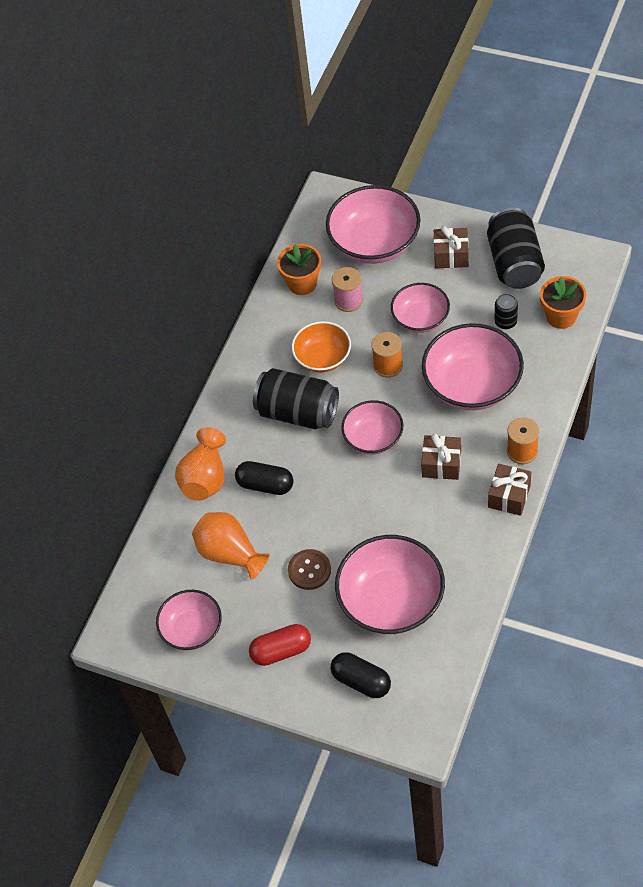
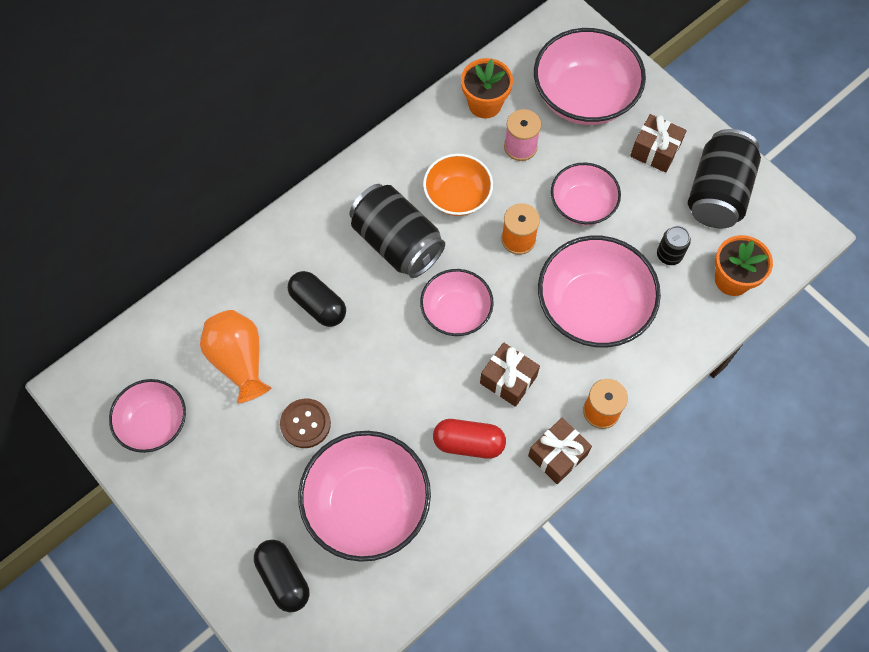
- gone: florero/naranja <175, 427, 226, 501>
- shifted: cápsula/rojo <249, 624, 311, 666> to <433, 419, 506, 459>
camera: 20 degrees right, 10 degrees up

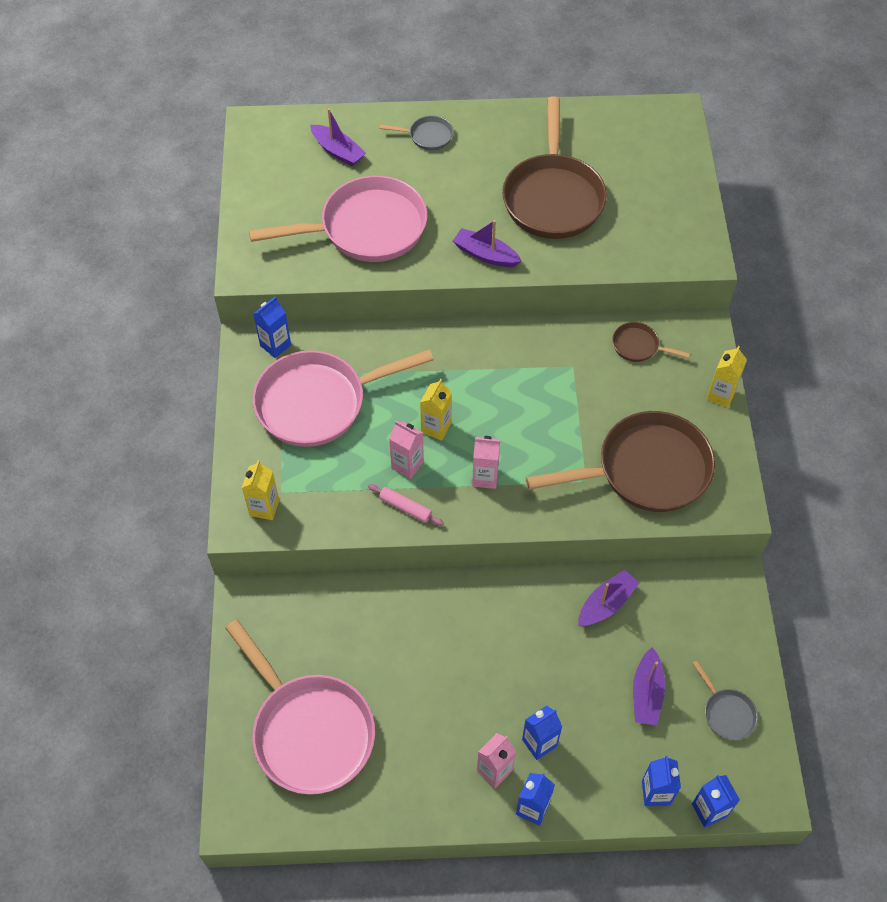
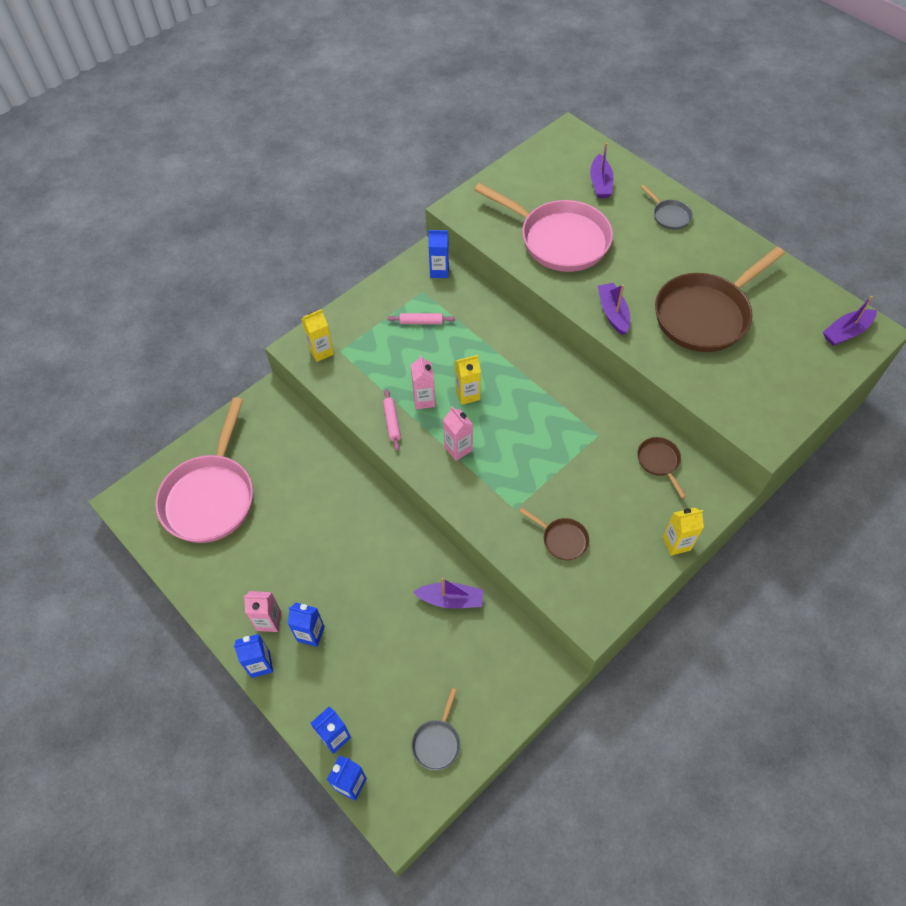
- shifted: barco/morado <633, 647, 665, 726> to <823, 296, 877, 346>
- swapped: sartén/rosa <253, 349, 434, 447> to rodillo/rosa <387, 313, 455, 324>
- scaled: sartén/marrón <526, 411, 715, 512> = <519, 508, 589, 560> x0.44
camera: 50 degrees right, 0 degrees up

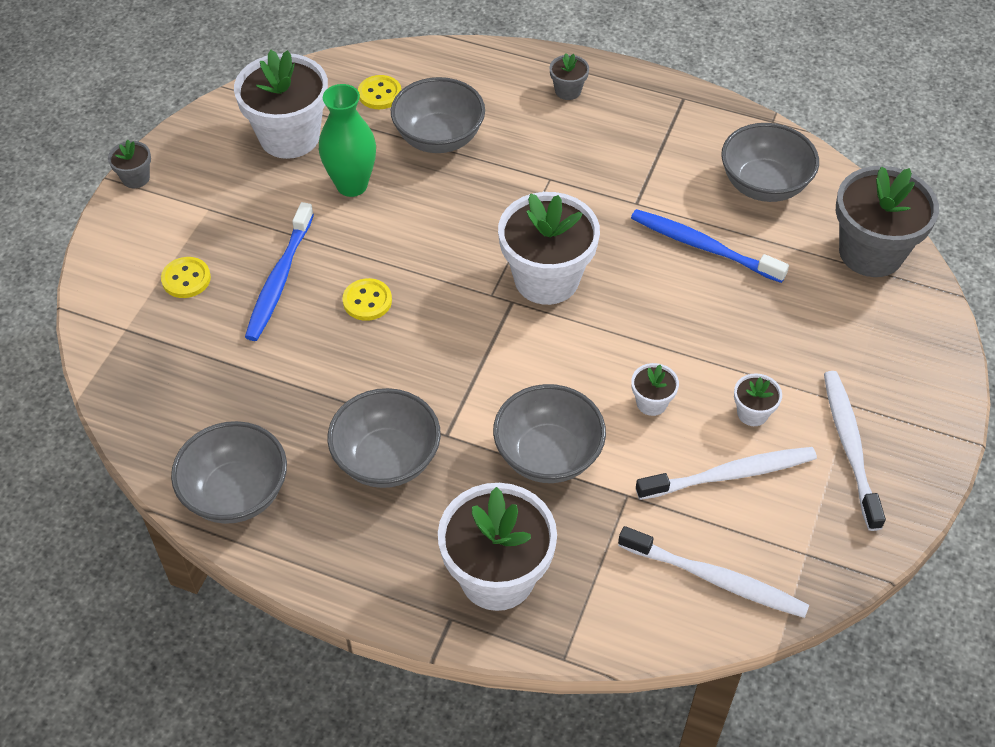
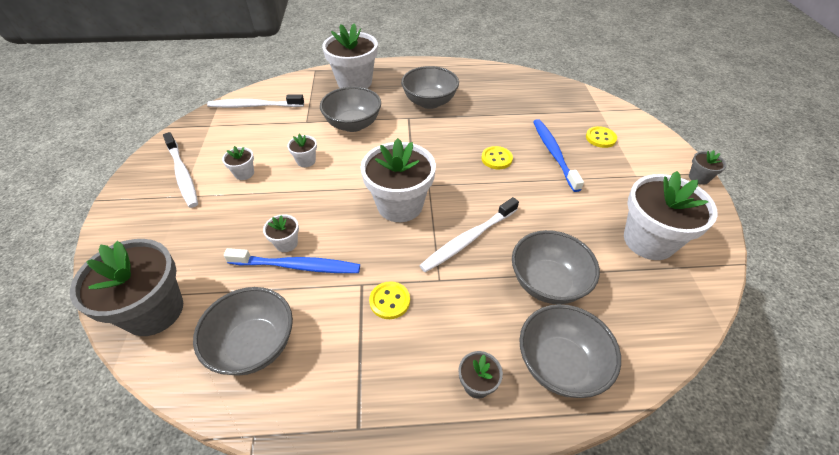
- gone: florero/verde <319, 84, 376, 197>
- new: maceta/blanco <263, 214, 299, 252>
- shifted: cuenco/gris <171, 421, 287, 524> to <519, 304, 621, 398>
- shifted: botón/amarillo <358, 75, 401, 109> to <369, 281, 410, 319>
- shifted: cepillo de dientes/blanco <636, 447, 817, 500> to <419, 197, 519, 272>
camera: 155 degrees right, 5 degrees down

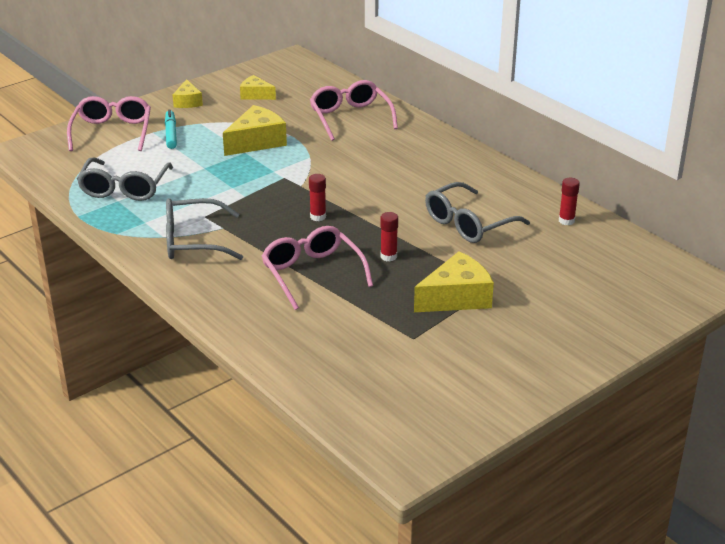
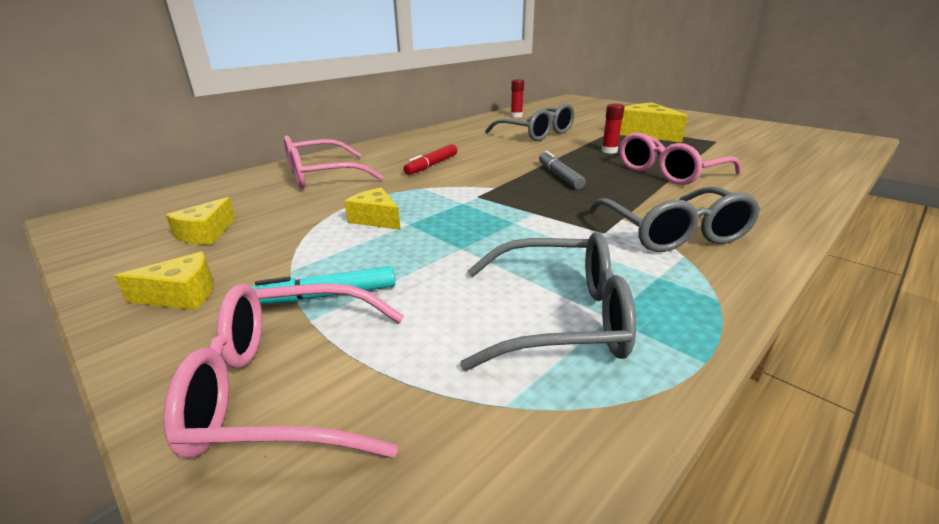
- new: rotulador/rojo <403, 144, 457, 175>
- swapped: barra de pegamento/rojo <309, 174, 326, 221> to rotulador/gris <539, 151, 586, 189>
- scaled: queso/amarillo <223, 105, 287, 156> = <344, 188, 401, 230> x0.59
camera: 95 degrees left, 5 degrees down

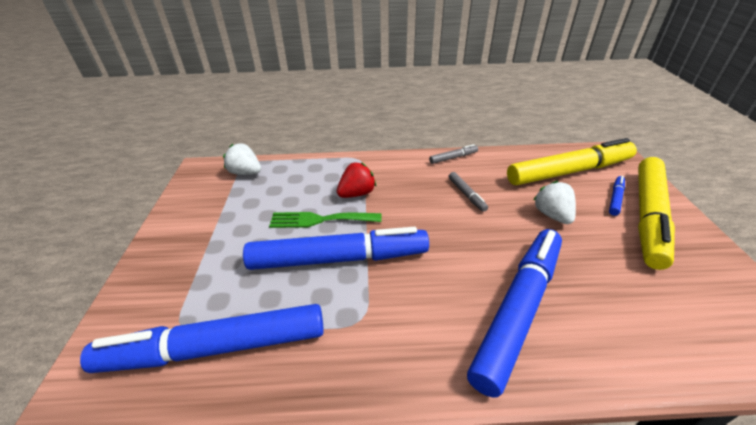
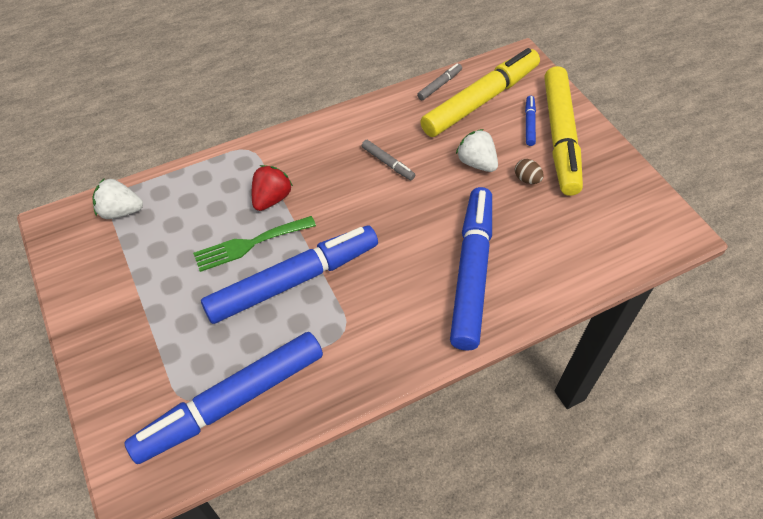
- new: huevo/marrón <515, 159, 544, 184>
- shifted: rotulador/gris <429, 144, 478, 164> to <417, 64, 462, 100>
camera: 25 degrees left, 15 degrees up

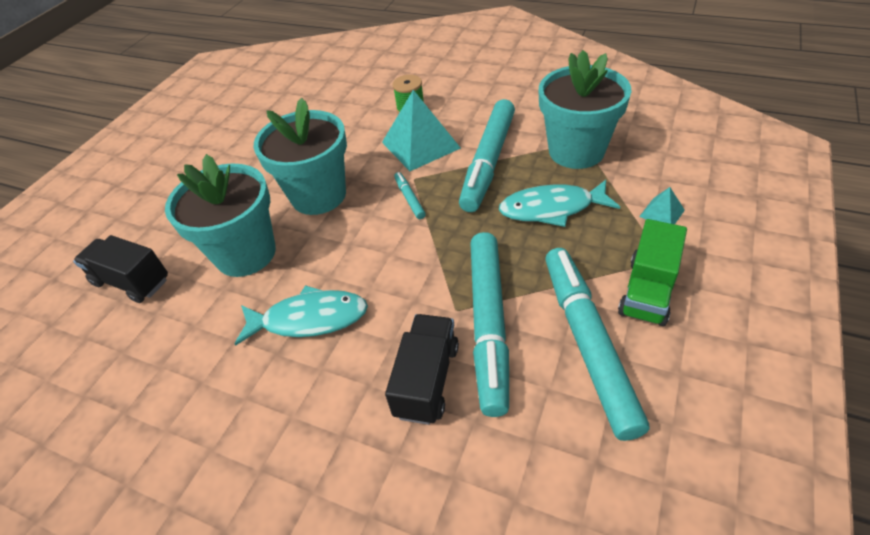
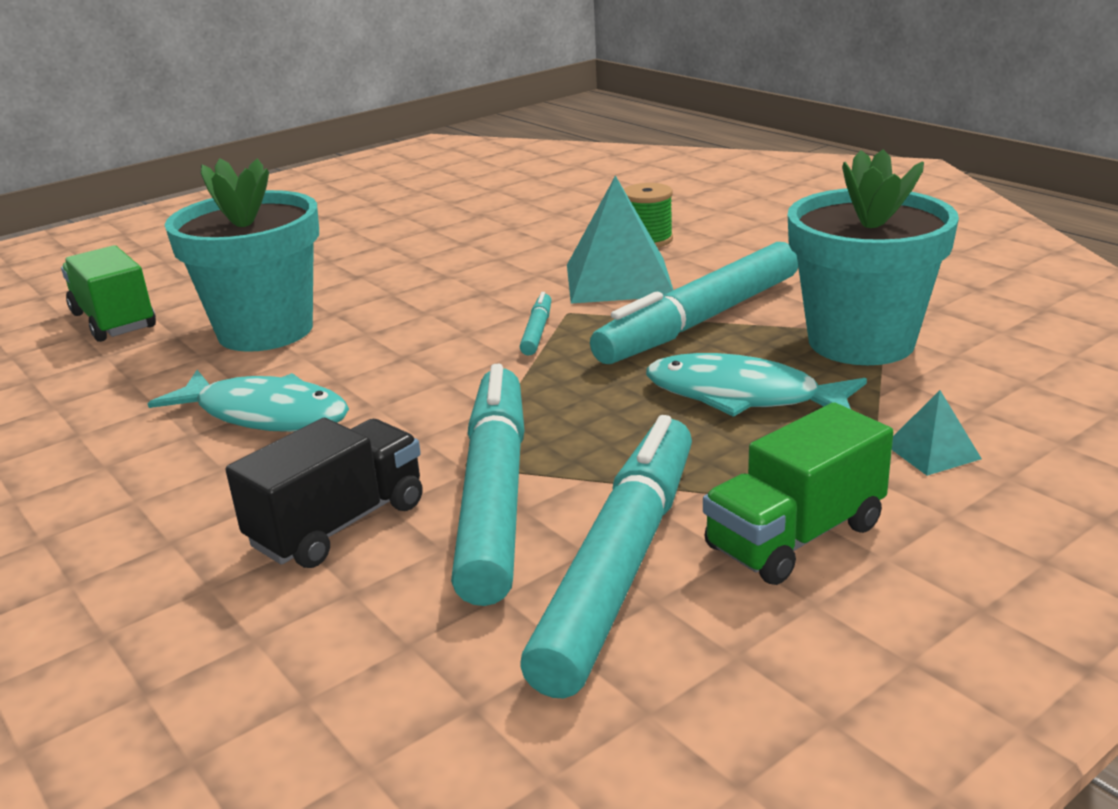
- gone: maceta/turquesa <253, 98, 347, 215>
- repainted: camión/negro <73, 235, 168, 303> to camión/verde <61, 245, 156, 342>
- rotated: rotulador/turquesa <470, 232, 509, 417> = <451, 364, 525, 606> 150 degrees clockwise
camera: 25 degrees right, 20 degrees down

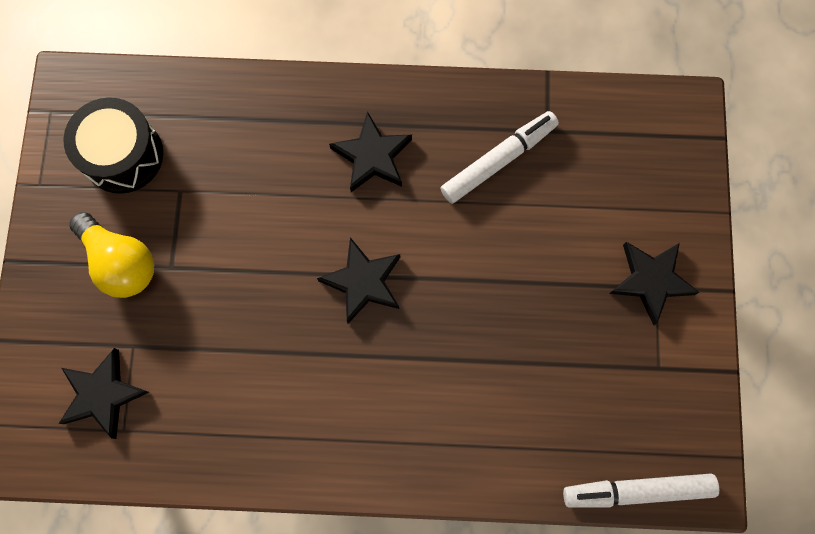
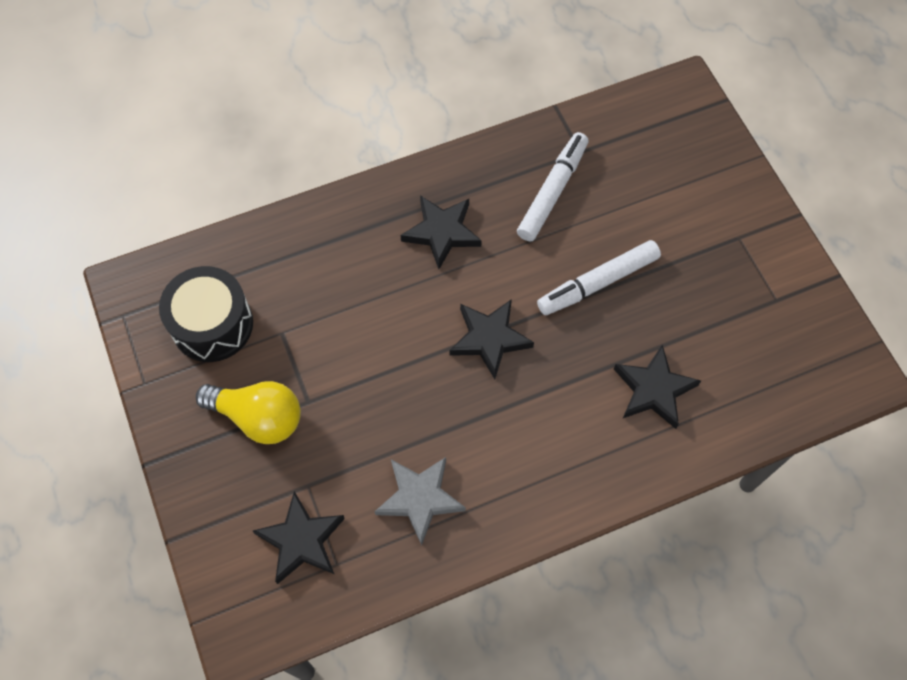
- new: estrella/gris <375, 457, 466, 545>
- shifted: rotulador/blanco <563, 473, 719, 508> to <537, 240, 661, 315>
- shifted: estrella/negro <609, 242, 699, 325> to <614, 345, 701, 429>
camera: 25 degrees left, 10 degrees down

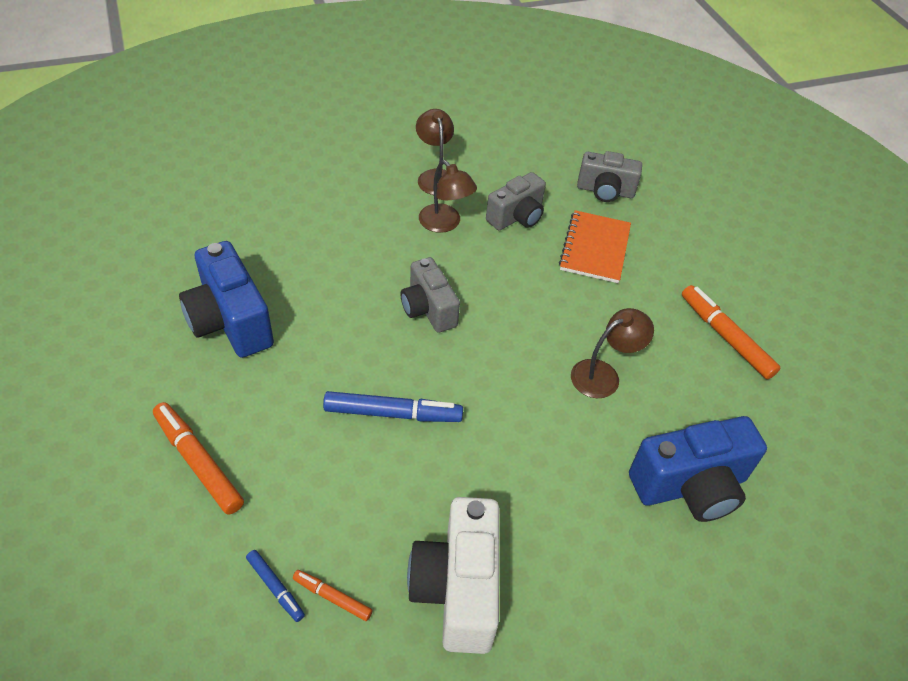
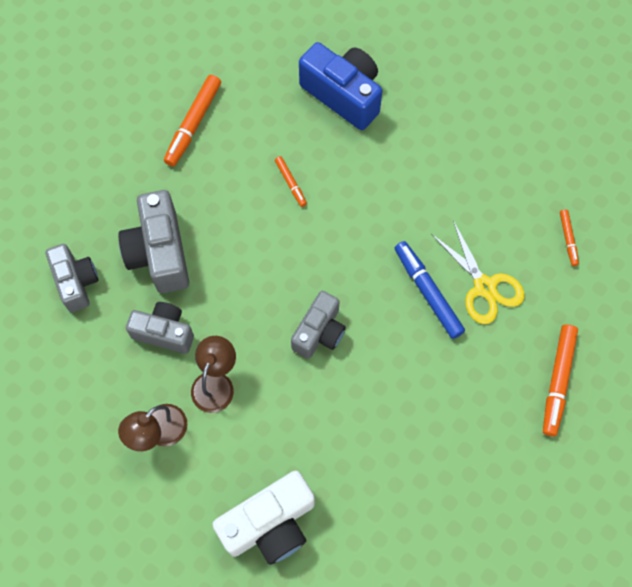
- gone: cámara/azul <179, 241, 274, 358>
- gone: rotulador/azul <246, 550, 305, 622>
- new: tijeras/amarillo <431, 220, 525, 324>
- shifted: cámara/blanco <407, 497, 499, 654> to <212, 471, 315, 565>
- swapped: cuaderno/naranja <559, 210, 631, 283> to cámara/gris <118, 190, 189, 293>
- swapped: lámpara/marrón <571, 308, 654, 398> to rotulador/naranja <275, 156, 307, 207>
camera: 120 degrees left, 20 degrees up

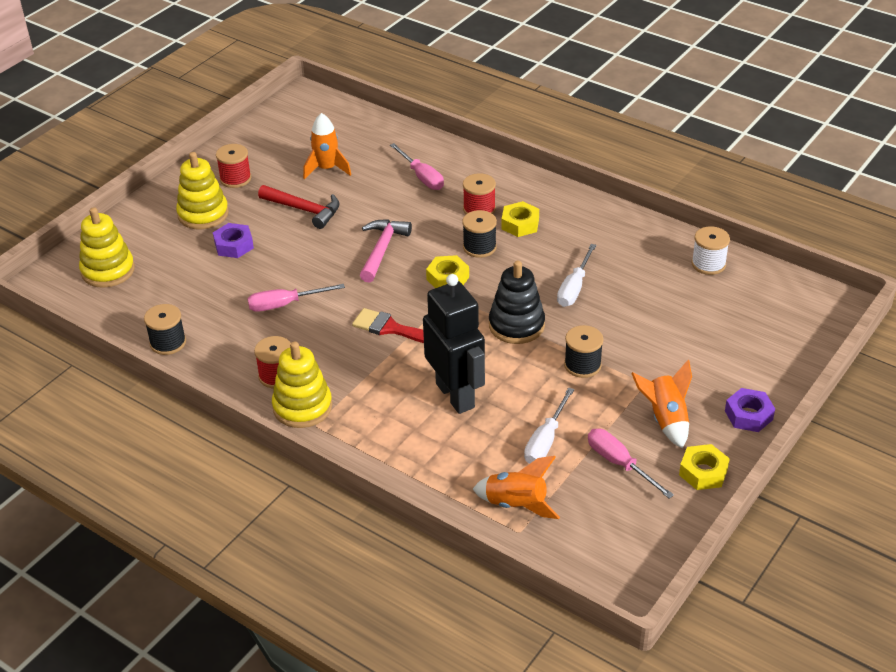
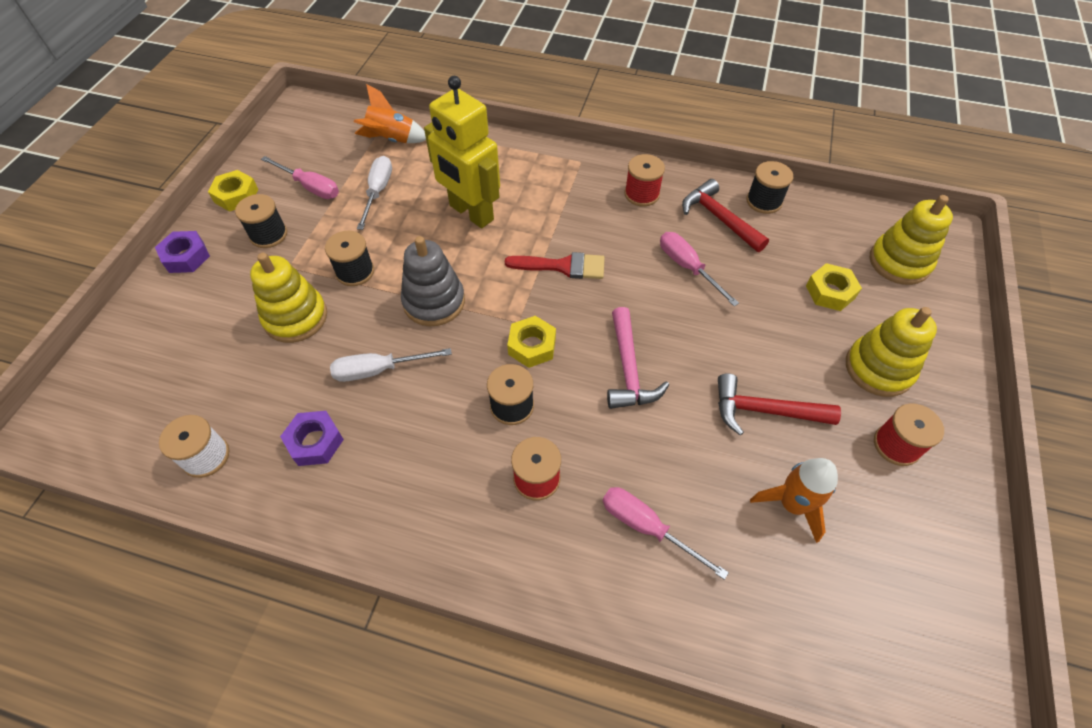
- new: martillo/rojo <682, 179, 769, 252>
- shifted: tuerca/morado <213, 223, 254, 258> to <280, 411, 344, 466>
- shifted: juguete apilable/amarillo <272, 342, 332, 428> to <250, 253, 327, 343>
- shifted: tuerca/amarillo <502, 201, 539, 237> to <806, 263, 862, 311>
- swapped: cohete/naranja <631, 360, 692, 448> to carrete/negro <235, 194, 287, 248>
- repainted: robot/negro <423, 274, 485, 414> to robot/amarillo <424, 76, 500, 228>
- repainted: juguete apilable/negro <489, 261, 545, 344> to juguete apilable/gris <401, 236, 465, 326>
- rotated: destornillador/rosa <248, 284, 345, 312> = <660, 232, 739, 306> 90 degrees counterclockwise
- rotated: destornillador/blanco <557, 244, 596, 307> = <330, 348, 452, 382> 105 degrees counterclockwise
camera: 160 degrees right, 15 degrees up

